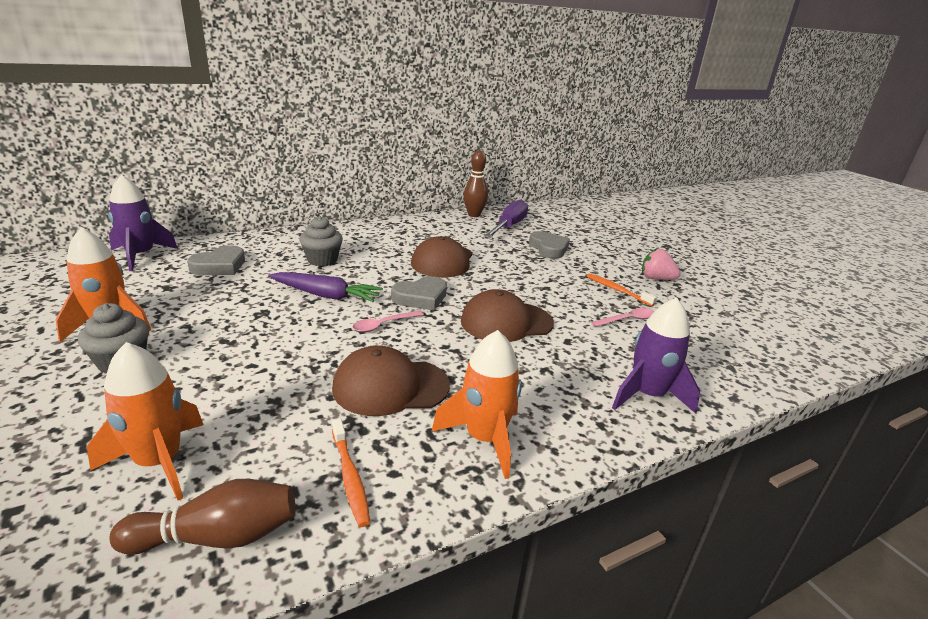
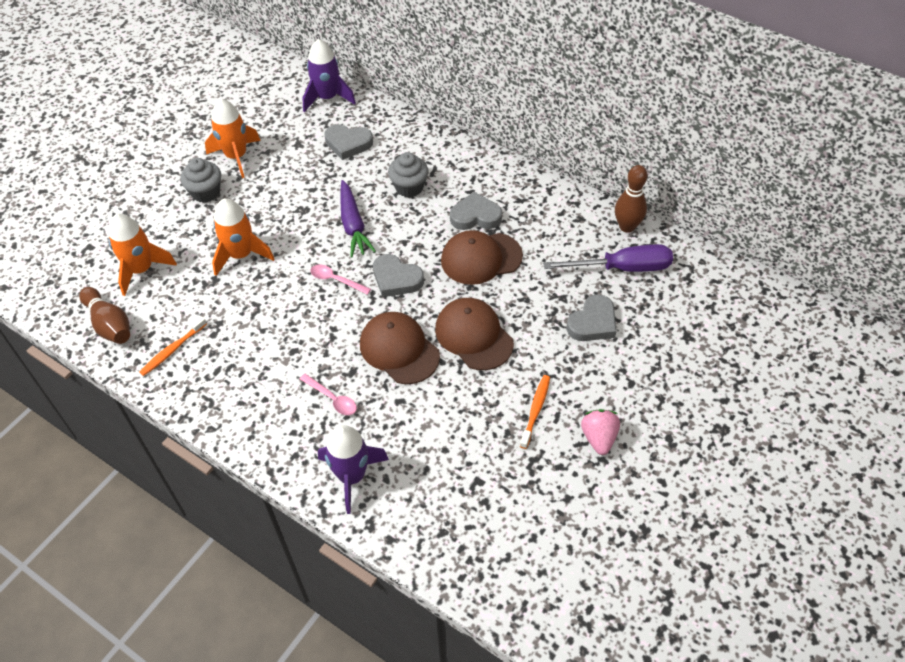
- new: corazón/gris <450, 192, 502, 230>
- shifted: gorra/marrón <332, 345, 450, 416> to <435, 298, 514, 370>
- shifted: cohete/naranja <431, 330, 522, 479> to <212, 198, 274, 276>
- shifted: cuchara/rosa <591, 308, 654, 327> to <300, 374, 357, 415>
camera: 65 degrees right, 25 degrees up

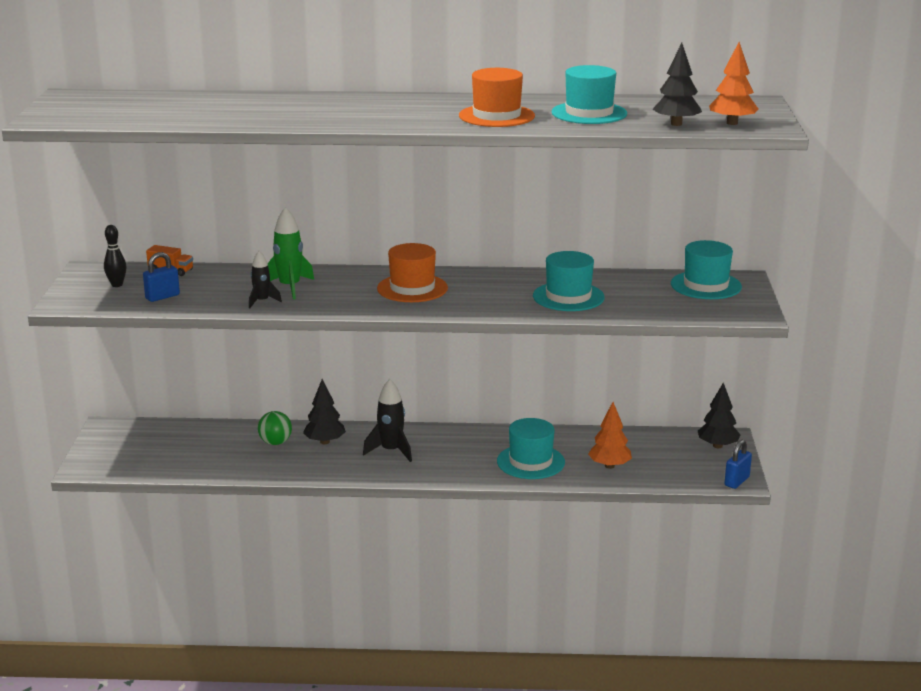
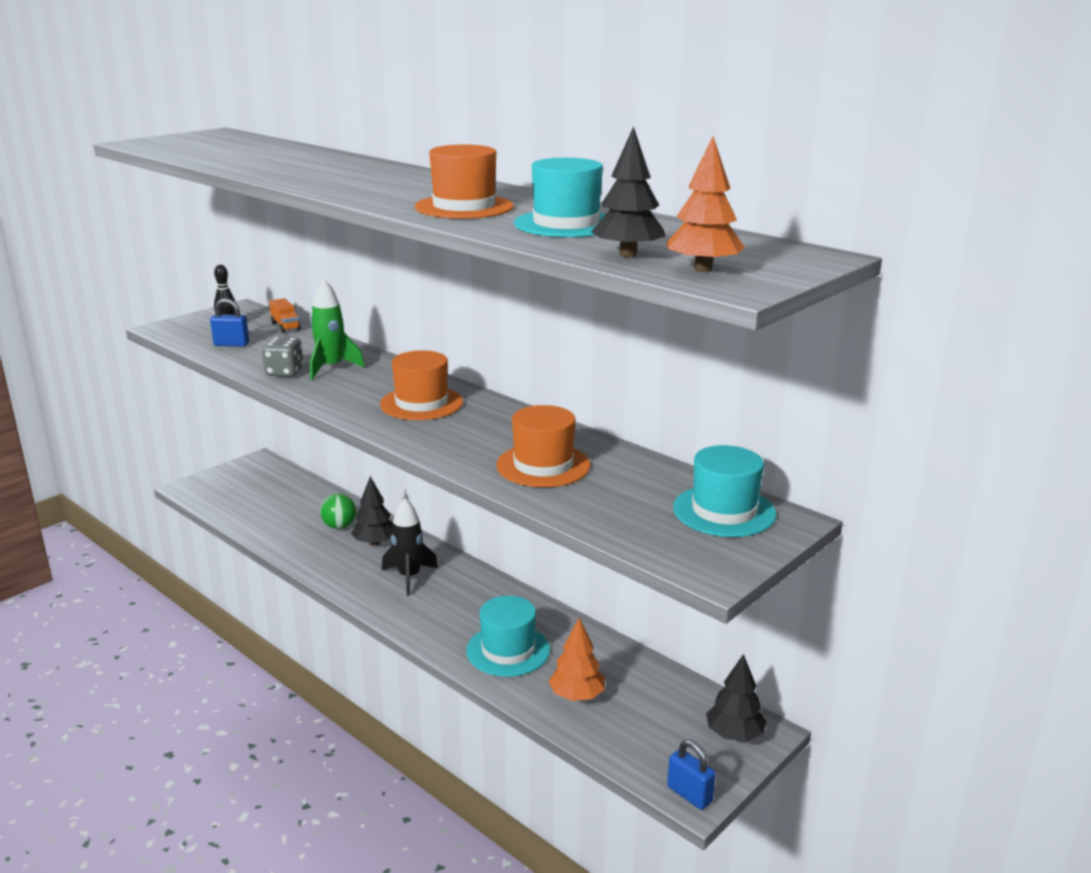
- swapped: cohete/negro <249, 251, 282, 308> to dado/gris <262, 337, 304, 377>
- repainted: sombrero/turquesa <533, 251, 605, 311> to sombrero/naranja <496, 405, 590, 487>
- rotated: candado/azul <724, 440, 752, 489> = <667, 740, 716, 810> 60 degrees clockwise
camera: 40 degrees right, 0 degrees up

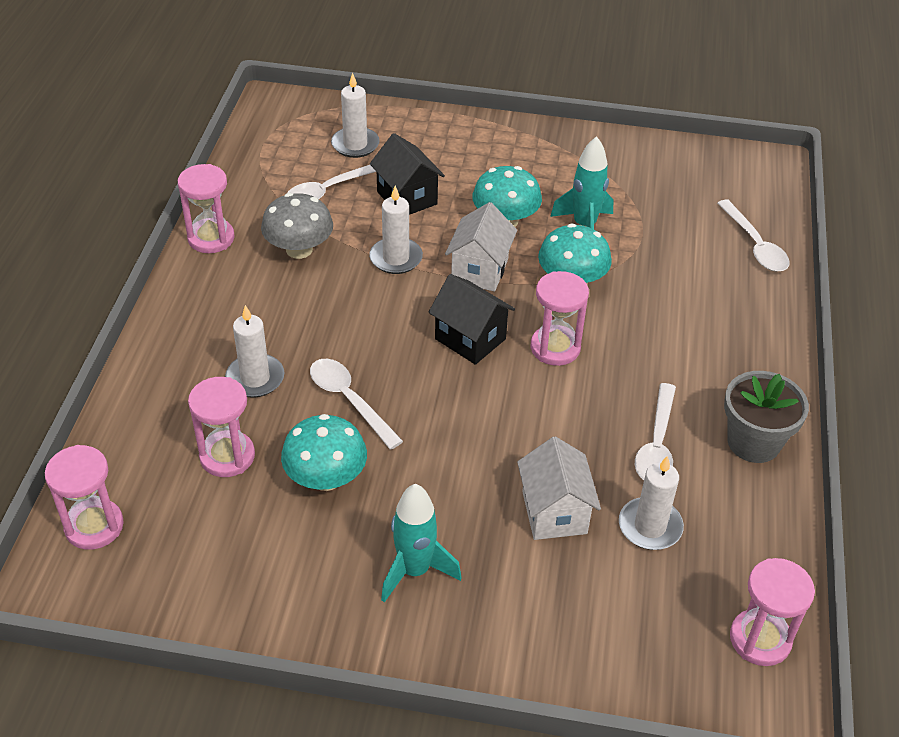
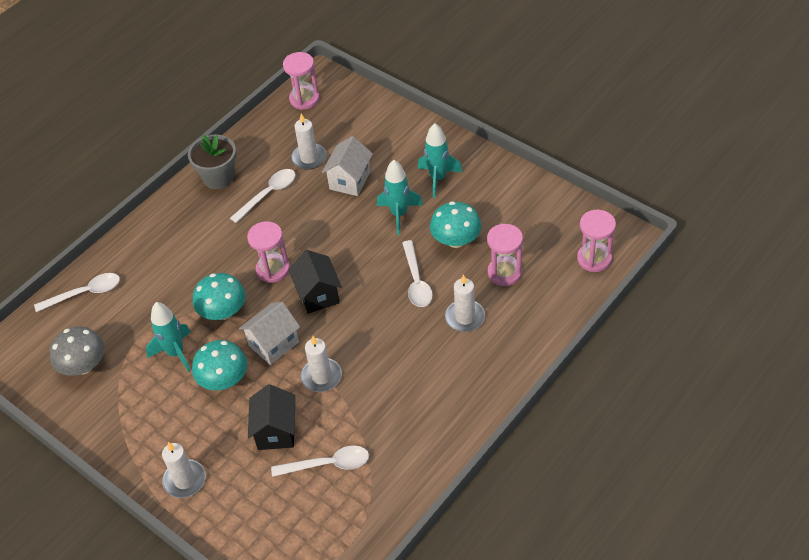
- gone: reloj de arena/rosa <178, 164, 235, 253>
- new: cohete/turquesa <377, 160, 423, 235>
- shifted: seta/gris <261, 193, 333, 259> to <50, 327, 105, 376>
- shifted: vela/blanco <331, 73, 380, 158> to <162, 442, 206, 498>
- rotated: cuchara/blanco <717, 200, 790, 272> = <34, 273, 120, 312> 60 degrees clockwise
camera: 145 degrees left, 5 degrees up

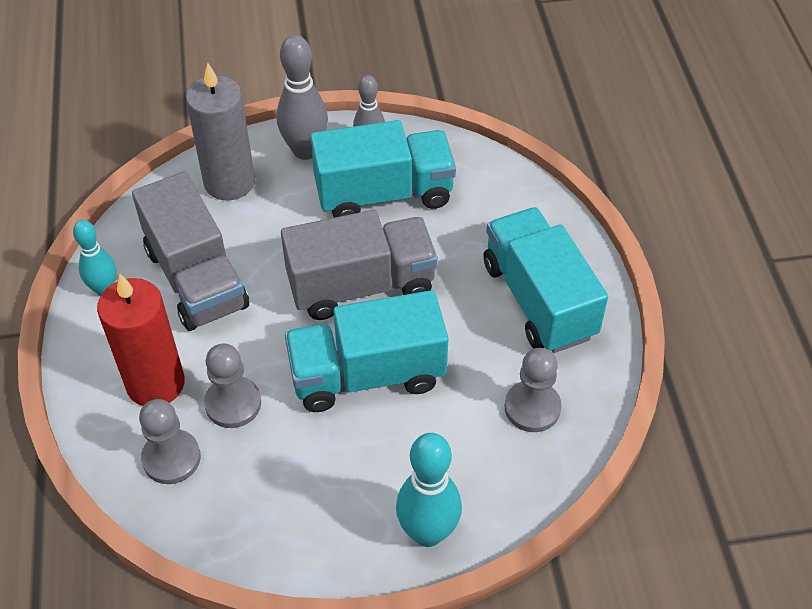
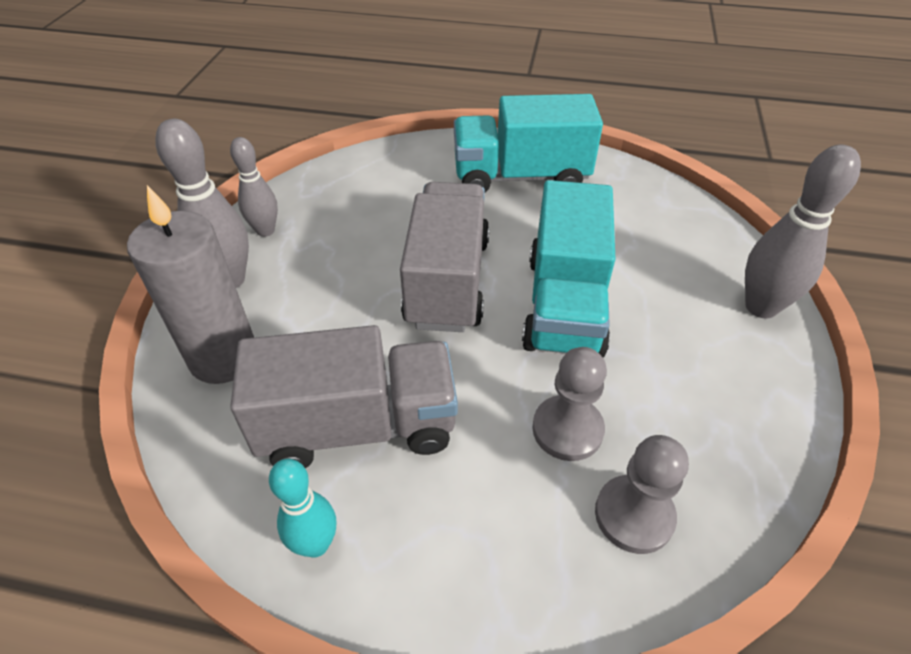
- gone: vela/rojo <97, 274, 185, 406>
- gone: camión/turquesa <310, 120, 456, 218>
- gone: peón/gris <505, 348, 562, 432>
- repainted: bolo/turquesa <396, 433, 462, 547> to bolo/gris <745, 145, 861, 318>
camera: 70 degrees left, 5 degrees down

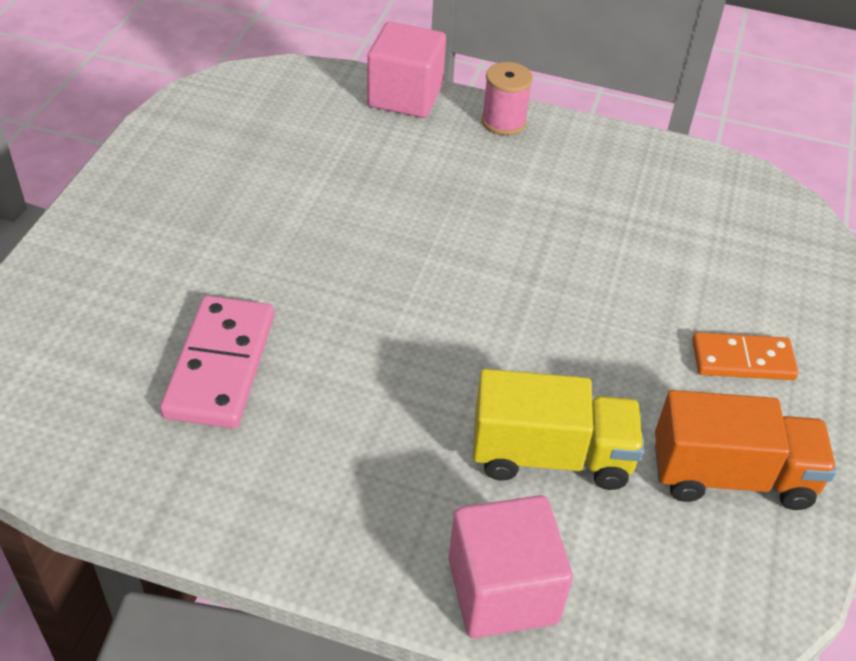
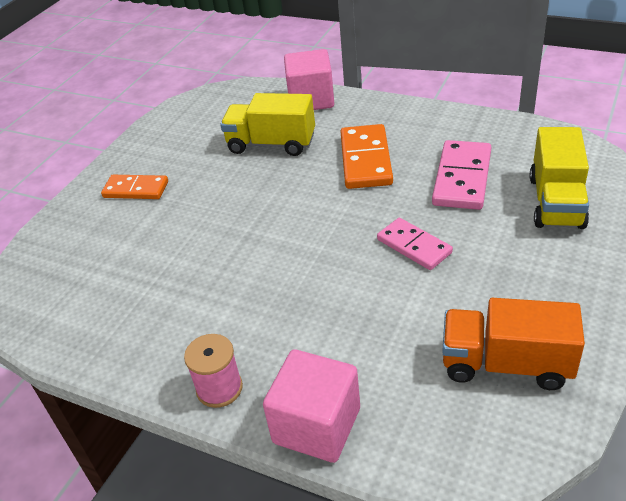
- new: ficha de dominó/naranja <340, 124, 393, 189>
- new: ficha de dominó/rosa <377, 218, 453, 270>
- new: camión/amarillo <530, 127, 589, 229>
- shifted: camión/naranja <655, 390, 837, 510> to <442, 298, 585, 390>
camera: 165 degrees left, 5 degrees down

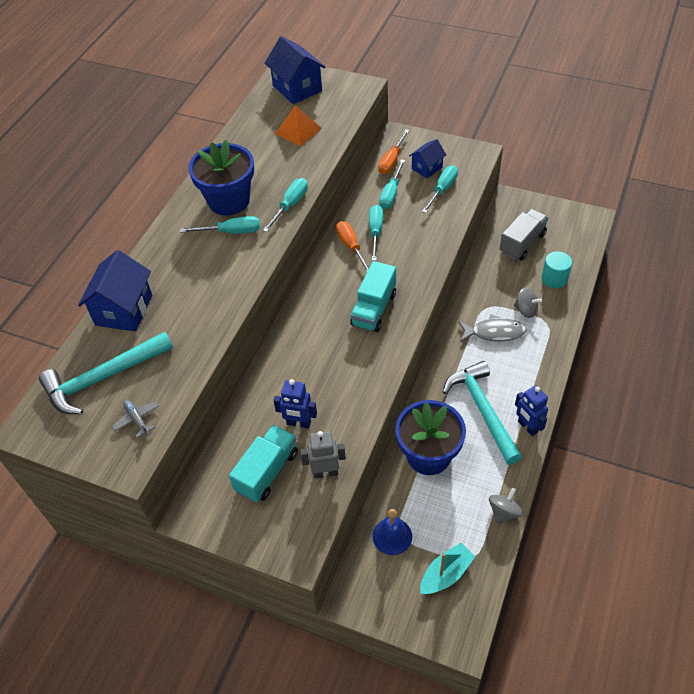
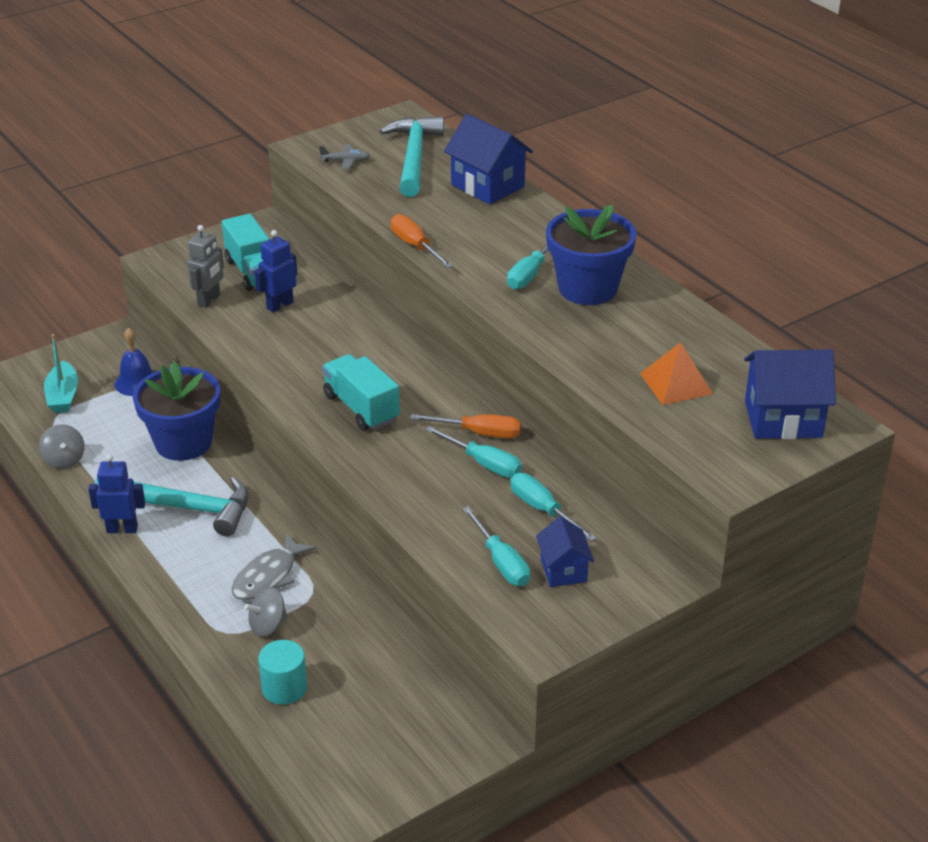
- gone: destornillador/turquesa <263, 178, 308, 232>
- gone: camión/gris <499, 209, 549, 260>
- shifted: destornillador/naranja <378, 129, 409, 175> to <391, 214, 453, 268>
camera: 120 degrees right, 15 degrees down

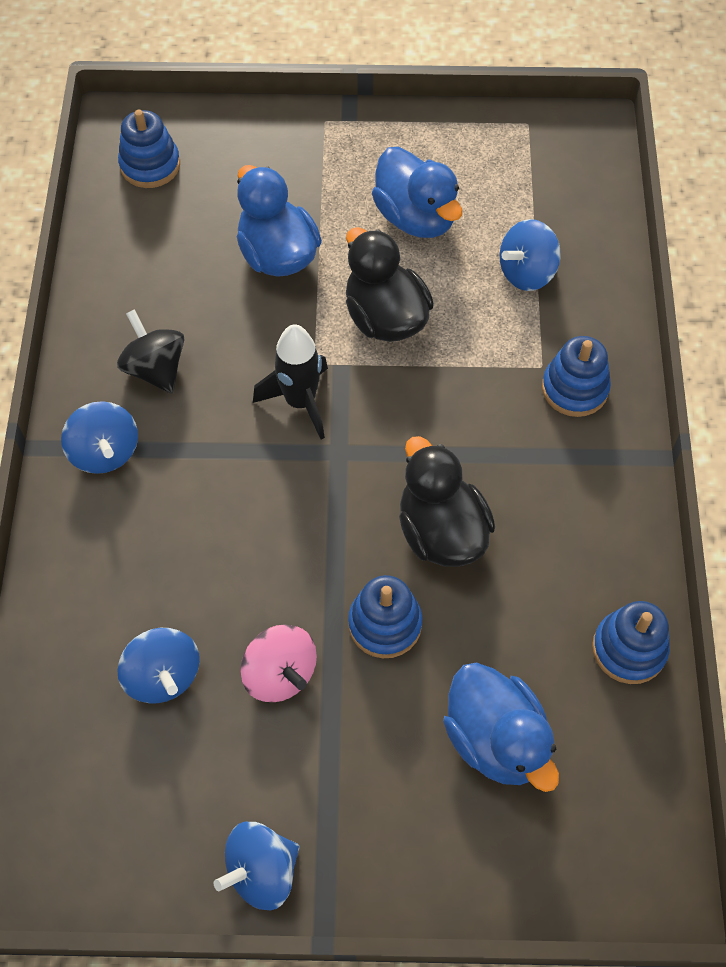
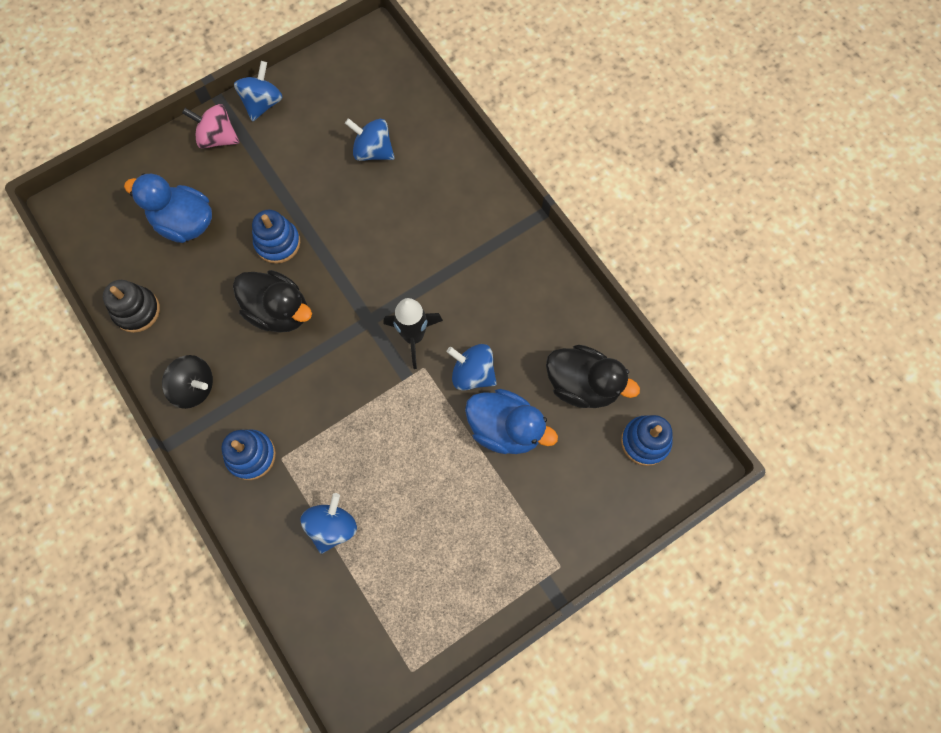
- gone: pato/azul <372, 147, 462, 238>
- shifted: peonza/azul <61, 401, 138, 474> to <447, 344, 497, 391>
- shifted: peonza/negro <117, 309, 184, 393> to <162, 355, 213, 409>
- shifted: peonza/rosa <240, 624, 317, 702> to <182, 104, 240, 149>
- shifted: pato/negro <346, 227, 434, 342> to <546, 345, 640, 408>
- repainted: juguete apilable/azul <592, 601, 670, 684> to juguete apilable/negro <103, 280, 160, 333>
camera: 145 degrees right, 10 degrees up

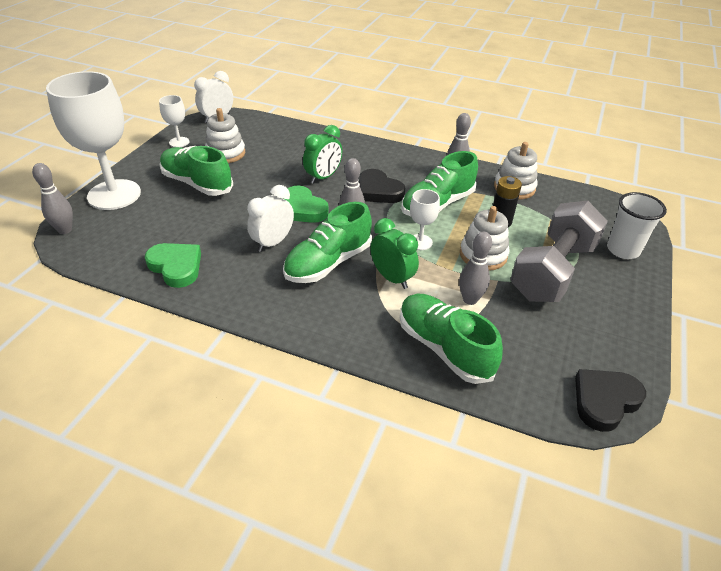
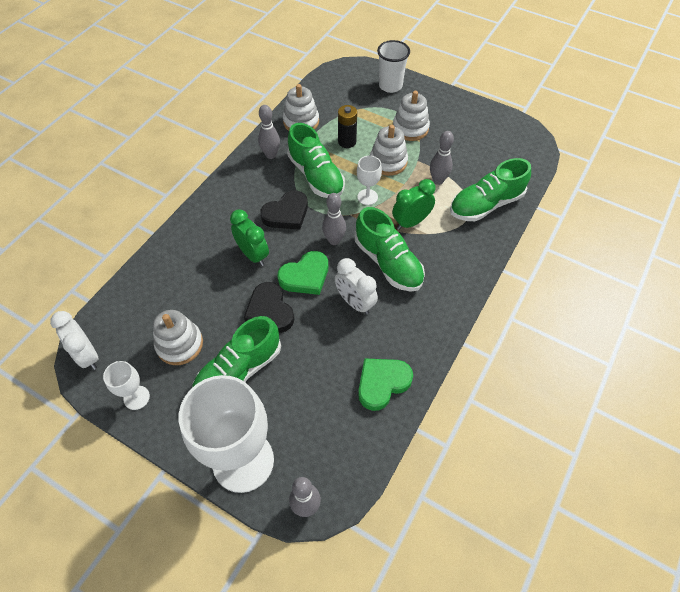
- shifted: corazón/negro <575, 369, 646, 432> to <244, 282, 294, 333>
- swapped: mancuerna/gris <510, 201, 608, 302> to juguete apilable/blanco <393, 91, 430, 141>
camera: 80 degrees left, 15 degrees up

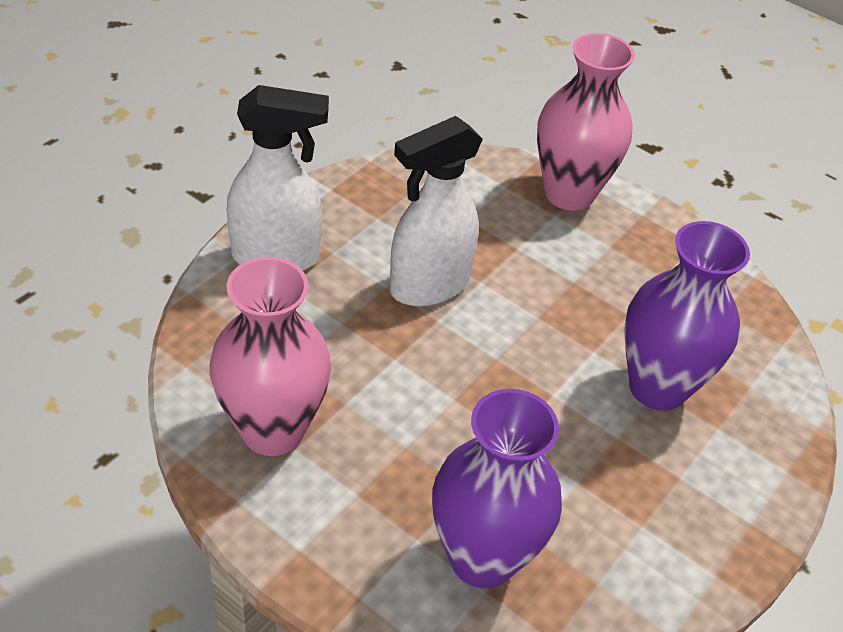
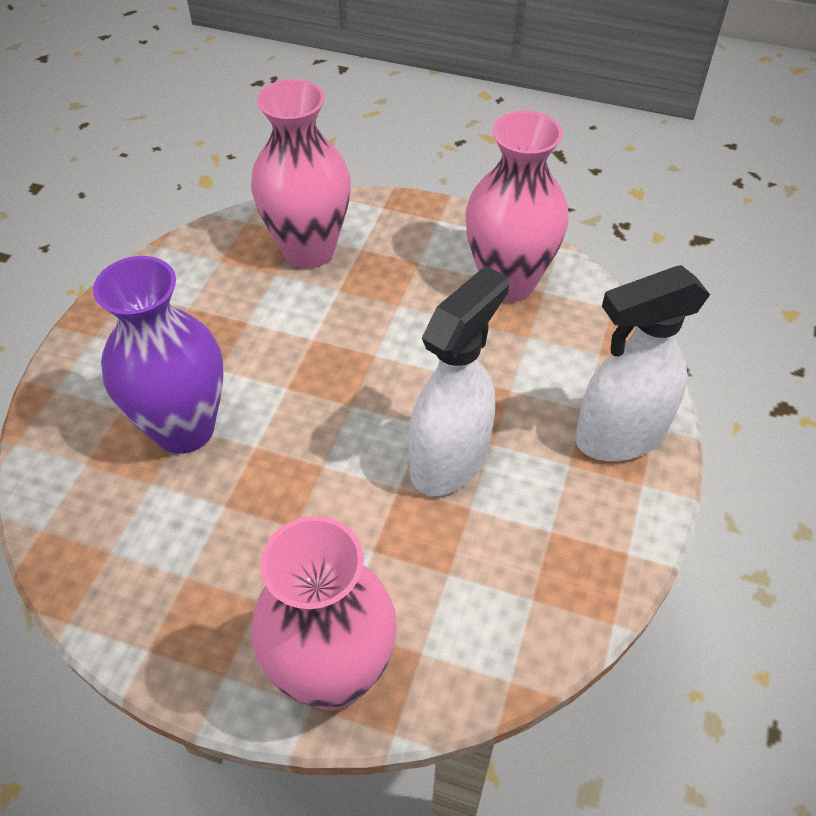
- repainted: florero/morado <432, 389, 562, 588> to florero/rosa <251, 79, 351, 269>
camera: 165 degrees right, 5 degrees up

